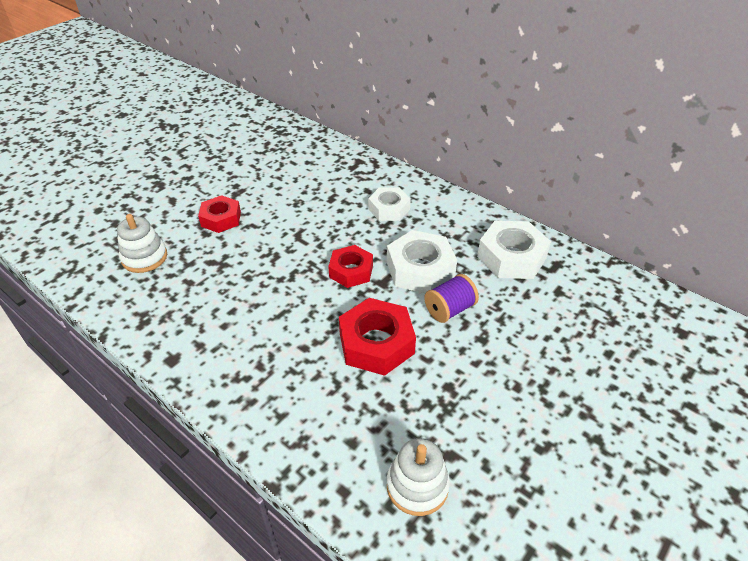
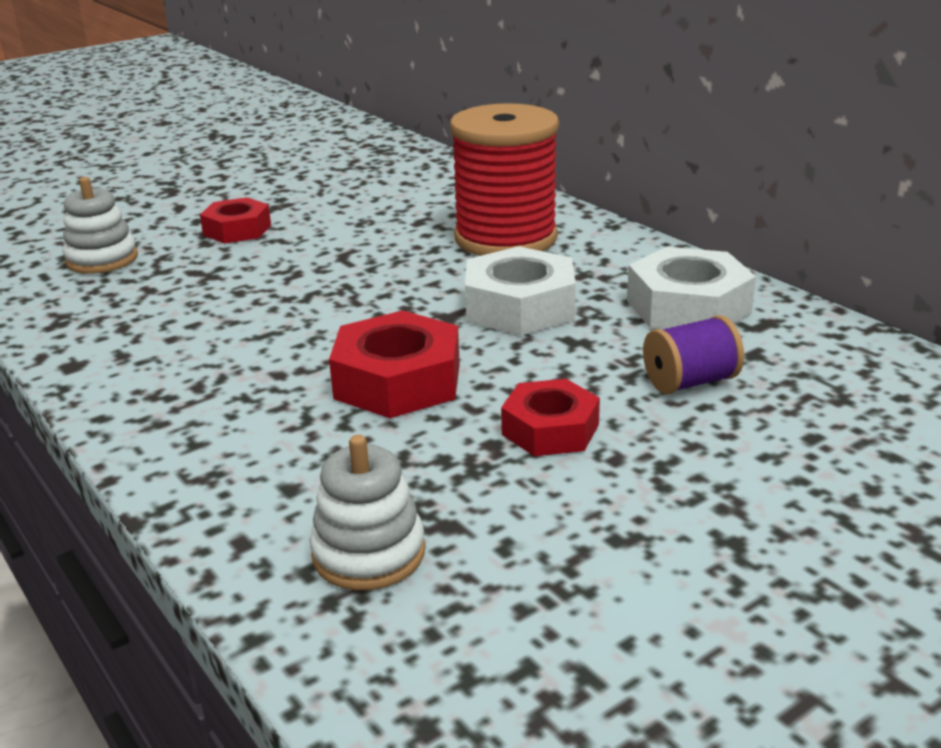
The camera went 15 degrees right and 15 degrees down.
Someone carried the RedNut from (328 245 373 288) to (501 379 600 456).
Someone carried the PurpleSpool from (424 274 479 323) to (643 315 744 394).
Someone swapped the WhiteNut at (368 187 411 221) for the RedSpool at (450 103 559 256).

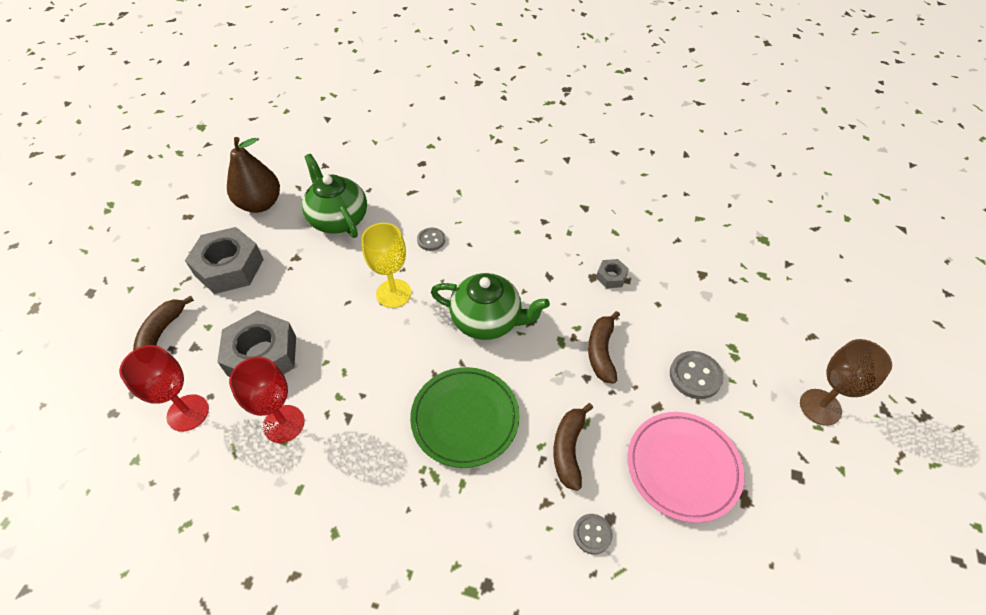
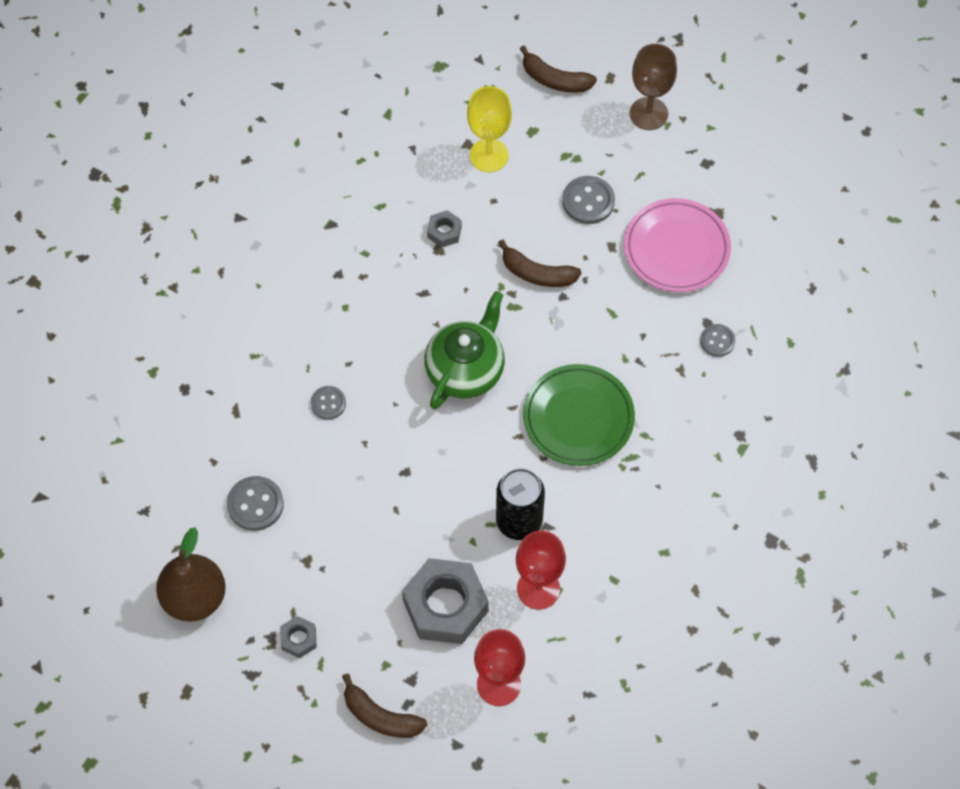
The camera went 75 degrees left and 10 degrees up.
Someone put down the BlackCan at (496 468 545 540).
Someone carried the YellowGoblet from (362 223 411 308) to (467 86 512 172).
Someone carried the BrownBanana from (553 403 593 491) to (520 45 597 93).
Someone swapped the GreenTeapot at (302 154 367 238) for the GreyButton at (227 476 284 531).
Someone scaled the GreyNut at (185 227 264 294) by 0.46.

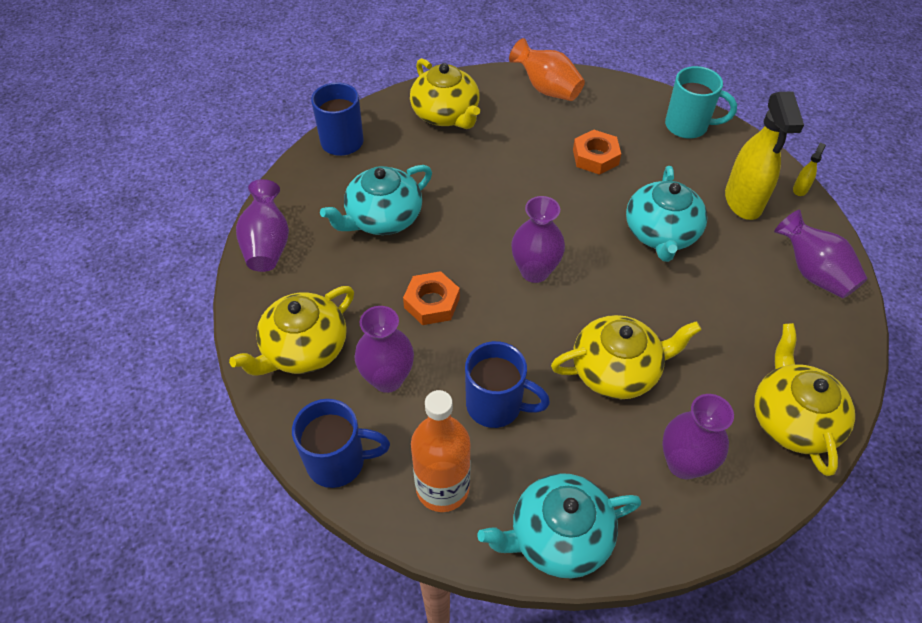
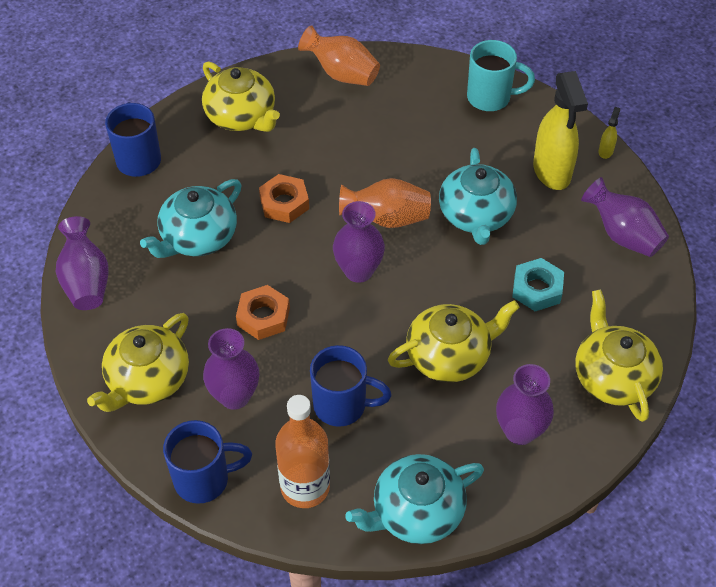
The camera went 10 degrees left and 0 degrees up.
Someone put down the OrangeVase at (339 178 431 228).
Someone put down the TurquoiseNut at (512 258 564 311).
Someone carried the OrangeNut from (573 130 621 175) to (259 174 309 223).

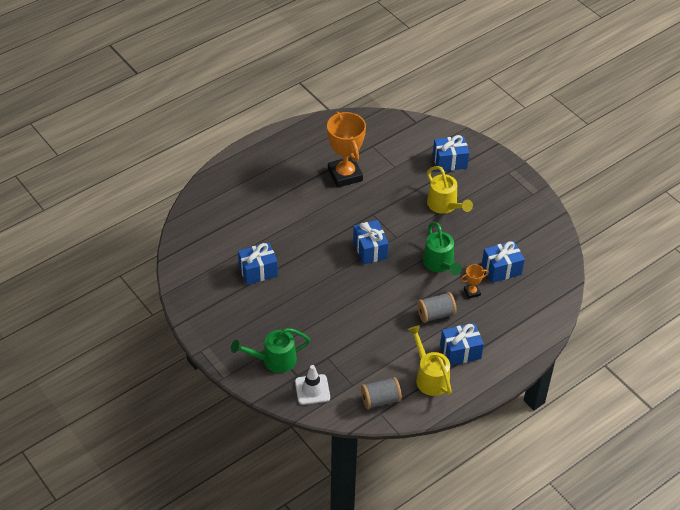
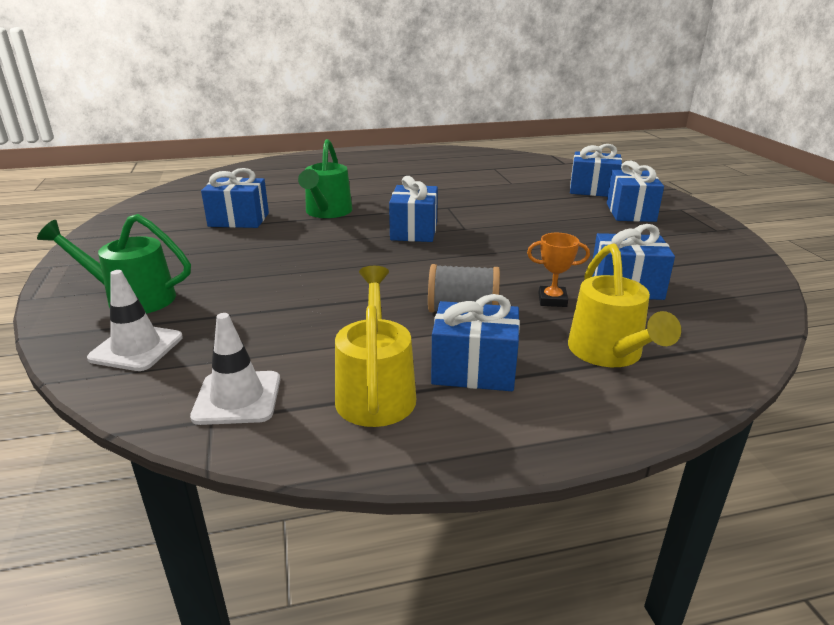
The camera went 25 degrees right and 20 degrees down.
Someone took away the OrangeTrophy at (327 111 366 188).
Someone put down the BlueGift at (607 161 664 222).
Someone carried the GreenWateringCan from (423 222 462 275) to (298 139 352 218).
Someone carried the YellowWateringCan from (427 166 473 214) to (568 244 681 367).
Someone swapped the GreySpool at (361 377 402 409) for the WhiteTrafficCone at (190 313 280 425).

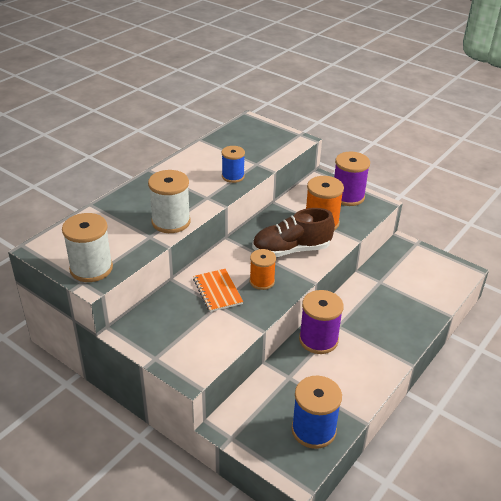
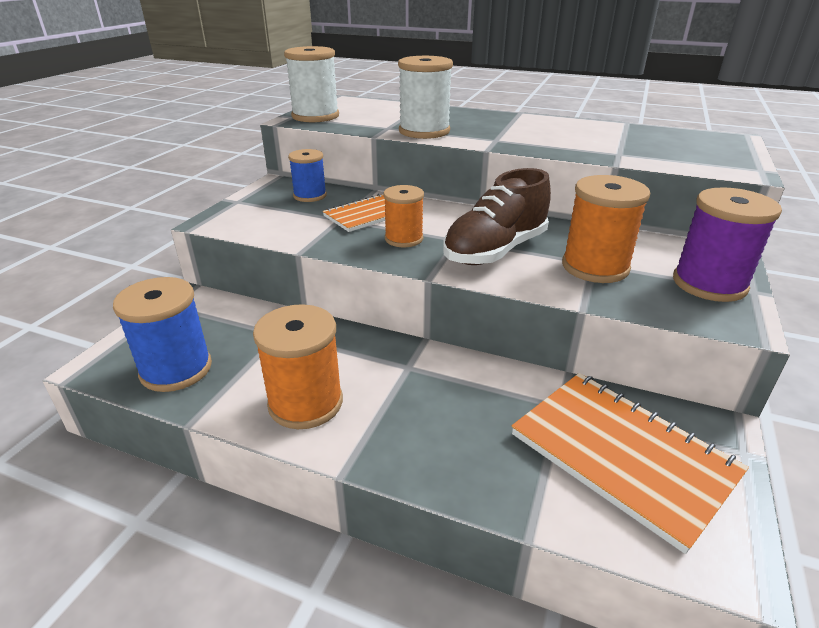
The camera went 75 degrees right and 5 degrees down.
Someone took away the PurpleSpool at (299 290 344 354).
Someone put down the OrangeSpool at (253 304 343 429).
Someone put down the OrangeNotebook at (512 373 749 554).
Someone carried the BlueSpool from (222 146 245 183) to (288 149 327 202).
Someone rotated the BrownShoe at (252 208 335 257) by 105 degrees counterclockwise.

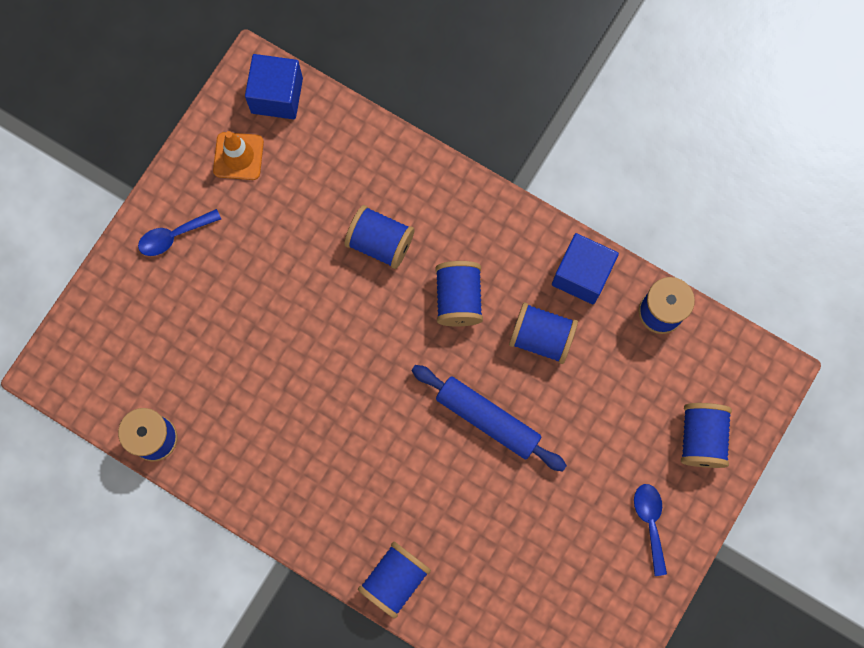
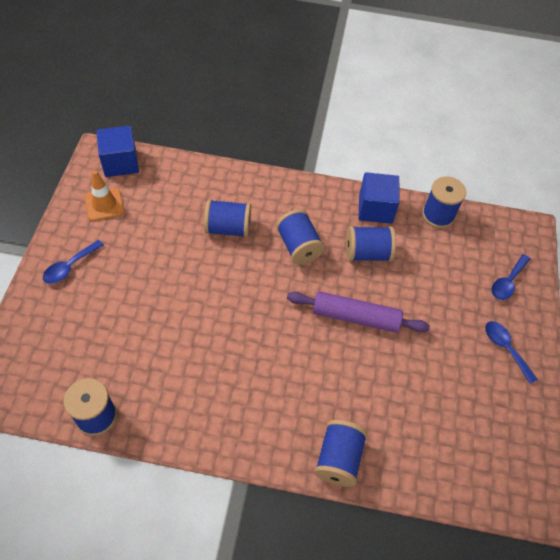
The camera went 25 degrees left and 20 degrees down.
Someone swapped the BlueSpool at (681 403 732 468) for the BlueSpoon at (491 254 530 300).
Someone repainted the BlueRollingPin at (411 365 567 472), which became the PurpleRollingPin at (287 291 430 333).

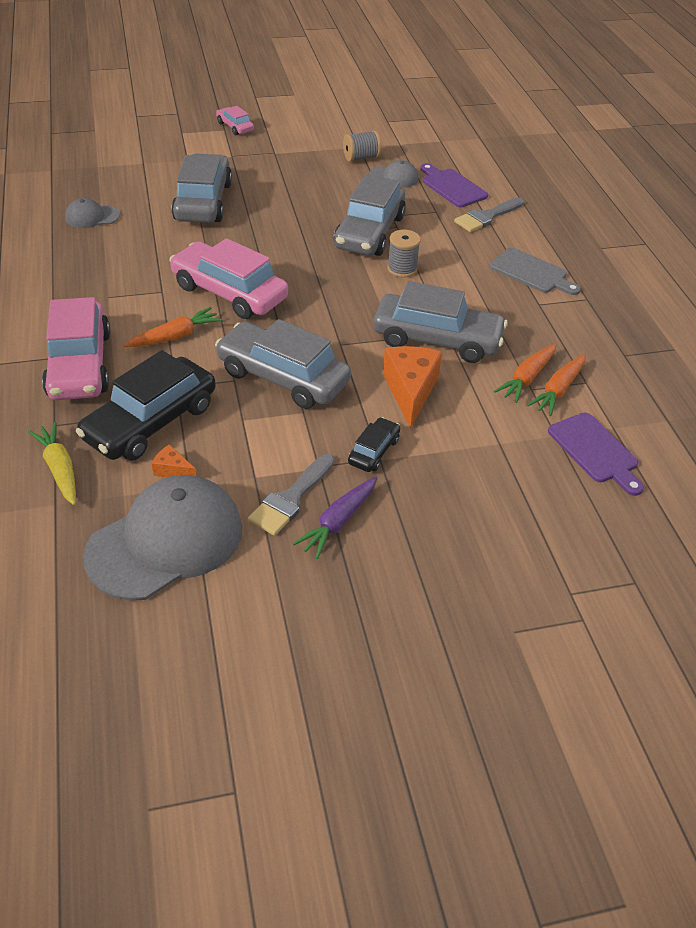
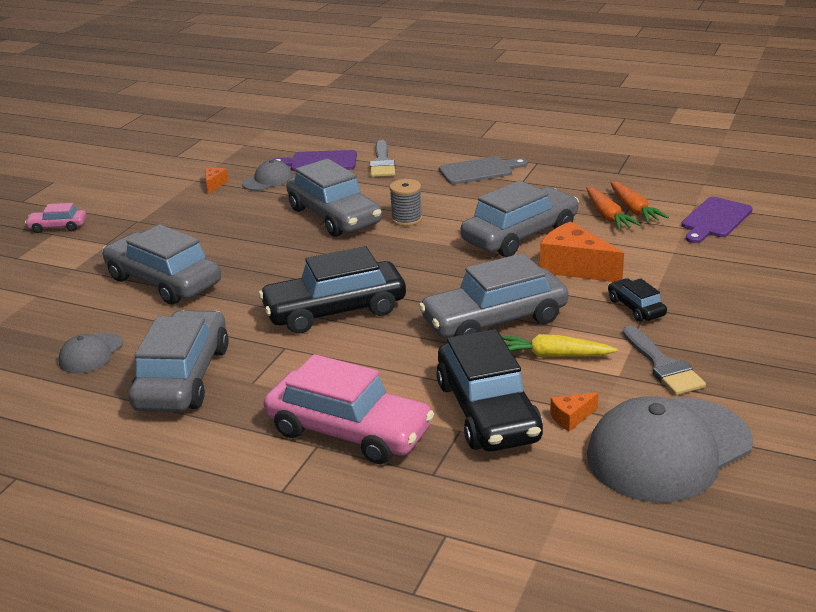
The camera went 50 degrees left and 15 degrees down.
Someone took away the OrangeCarrot at (124 307 222 347).
Someone took away the PurpleCarrot at (293 477 377 559).
Someone put down the GreyCar at (129 310 229 412).
Someone carried the YellowCarrot from (28 422 76 505) to (501 334 618 357).
Someone swapped the GreySpool at (343 130 381 162) for the OrangeCheese at (205 168 228 194).
Someone repainted the PinkCar at (169 238 288 319), which became the BlackCar at (259 246 406 334).
Someone rotated the GreyCap at (83 475 242 601) by 120 degrees counterclockwise.
Someone rotated the PurpleCuttingBoard at (548 412 644 496) by 120 degrees clockwise.

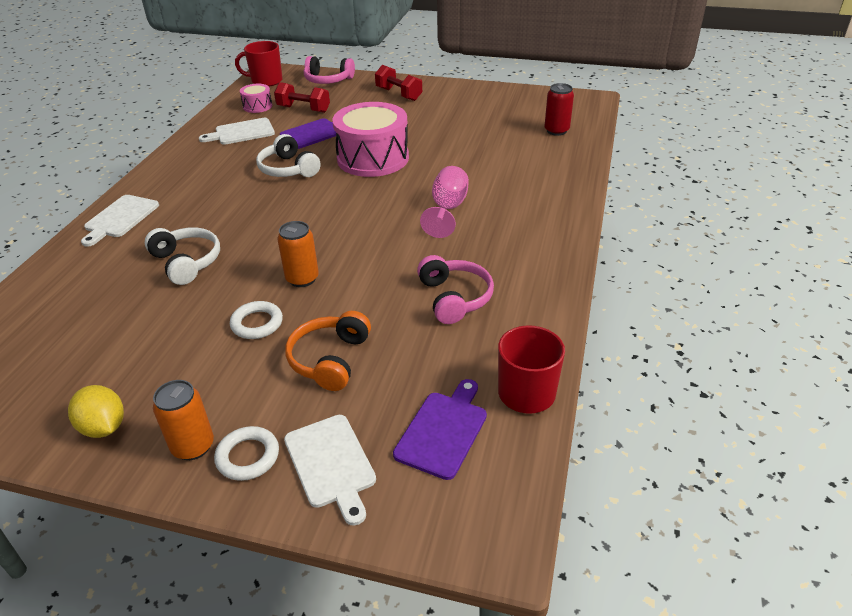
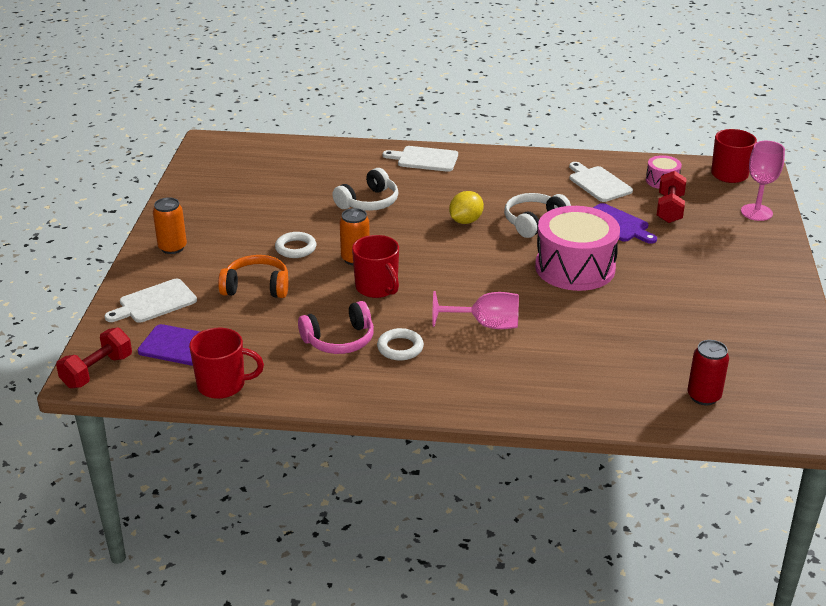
The camera went 80 degrees right and 5 degrees down.
Someone put down the RedMug at (352 235 399 298).
Someone carried the YellowLemon from (68 385 124 438) to (449 191 484 224).
Someone carried the WhiteRing from (214 426 279 481) to (377 328 424 361).
Someone carried the RedDumbbell from (375 65 422 101) to (56 327 132 388).
Someone swapped the PinkHeadphones at (304 56 355 84) for the PinkGoblet at (741 141 785 221).

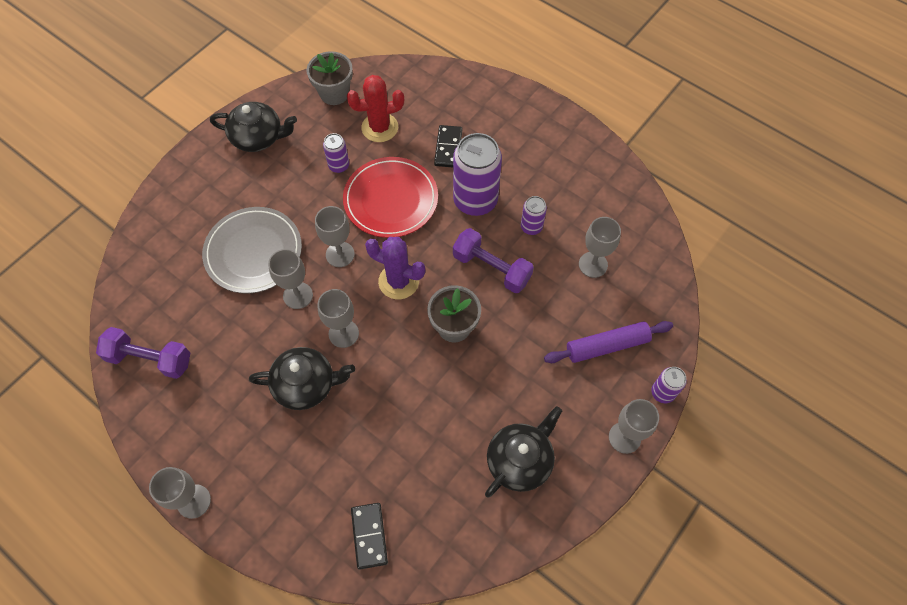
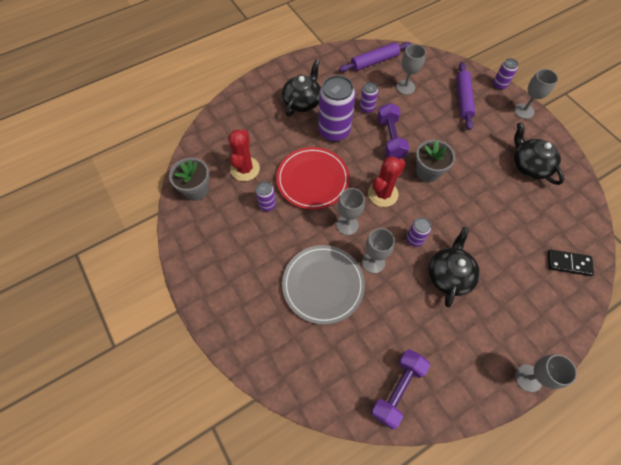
The camera went 70 degrees left and 0 degrees up.
Someone took away the BlackDomino at (434 125 462 167).
Someone put down the PurpleRollingPin at (339 42 411 72).
Someone carried the BlackTeapot from (210 102 297 152) to (282 60 321 117).
Someone swapped the GreyGoblet at (317 289 359 348) for the PurpleCan at (406 218 431 247).
Someone repainted the PurpleCactus at (365 237 425 299), which became the RedCactus at (368 156 406 207).
Someone rotated the PurpleDumbbell at (453 228 534 293) by 60 degrees counterclockwise.

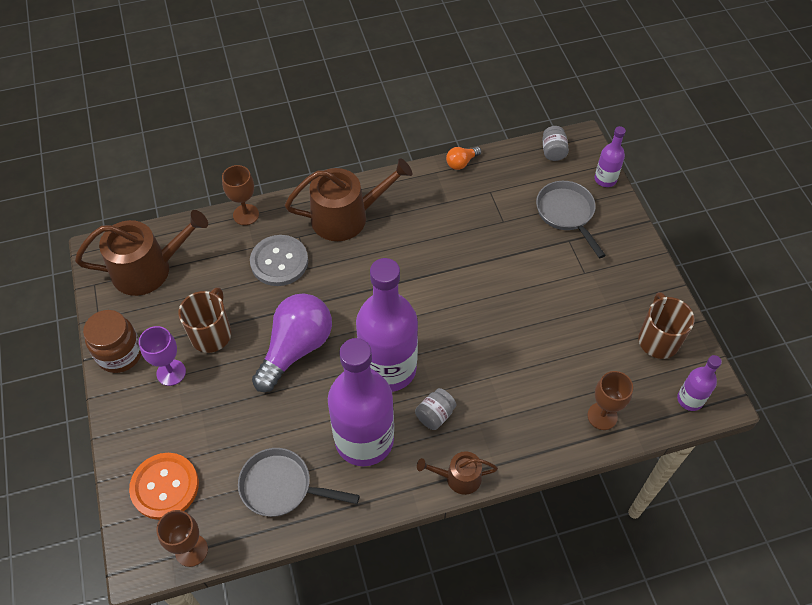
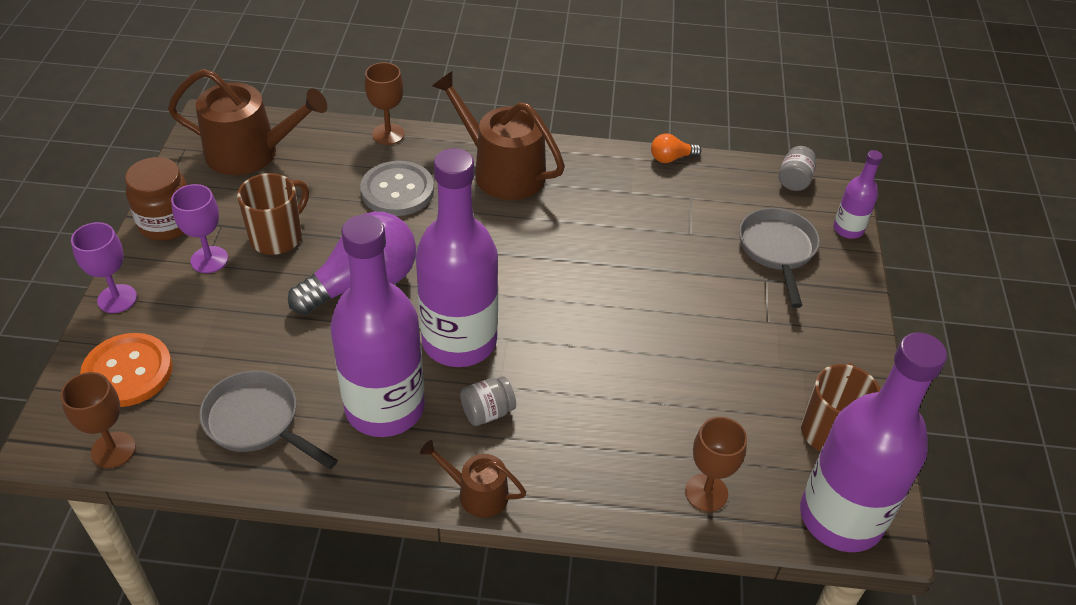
The camera went 20 degrees right and 10 degrees down.
Someone put down the PurpleGoblet at (71 222 137 313).
Someone rotated the BrownWateringCan at (285 158 412 241) by 150 degrees counterclockwise.
Someone scaled the PurpleBottle at (677 355 722 411) by 2.17.

